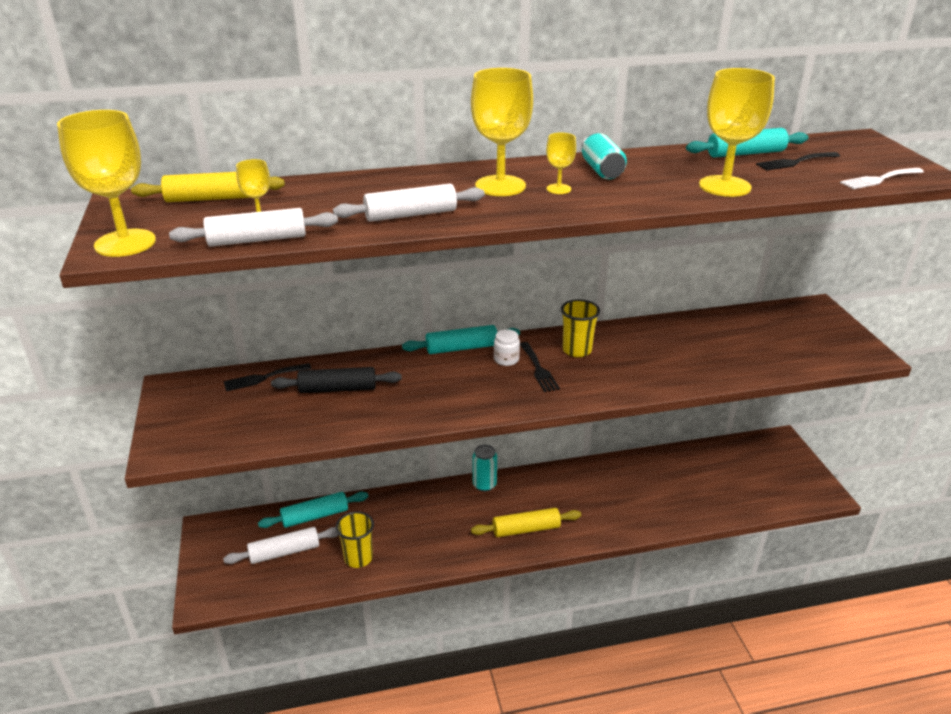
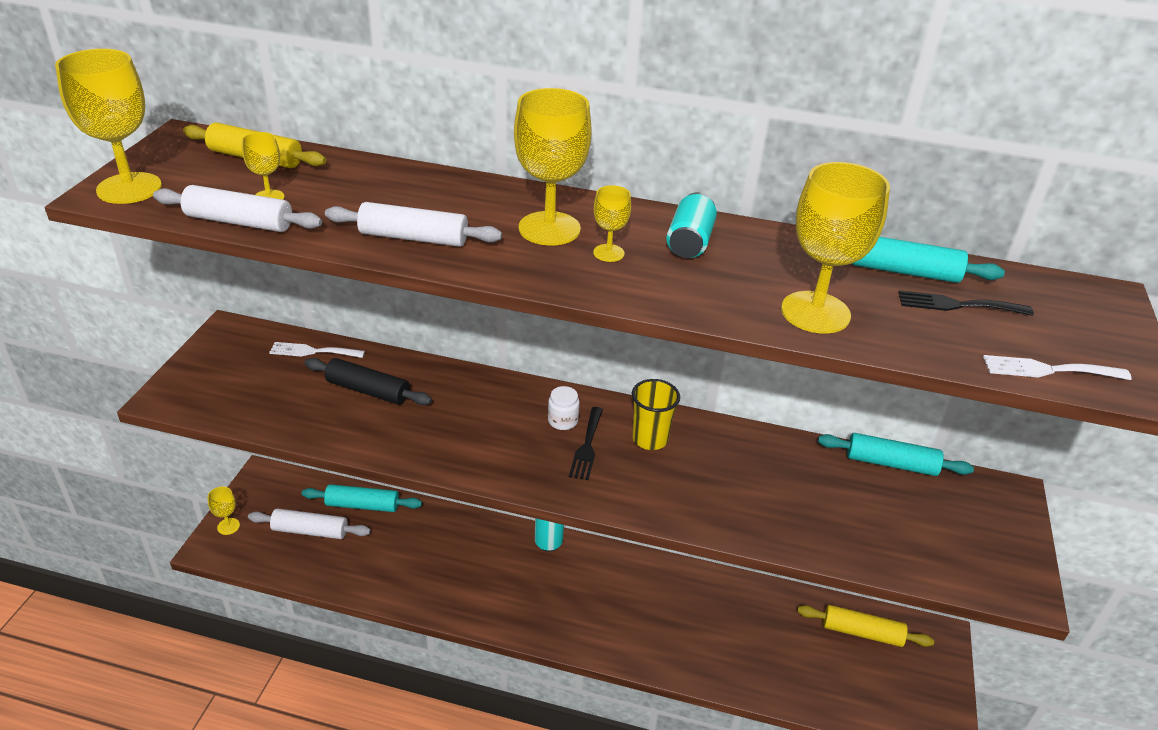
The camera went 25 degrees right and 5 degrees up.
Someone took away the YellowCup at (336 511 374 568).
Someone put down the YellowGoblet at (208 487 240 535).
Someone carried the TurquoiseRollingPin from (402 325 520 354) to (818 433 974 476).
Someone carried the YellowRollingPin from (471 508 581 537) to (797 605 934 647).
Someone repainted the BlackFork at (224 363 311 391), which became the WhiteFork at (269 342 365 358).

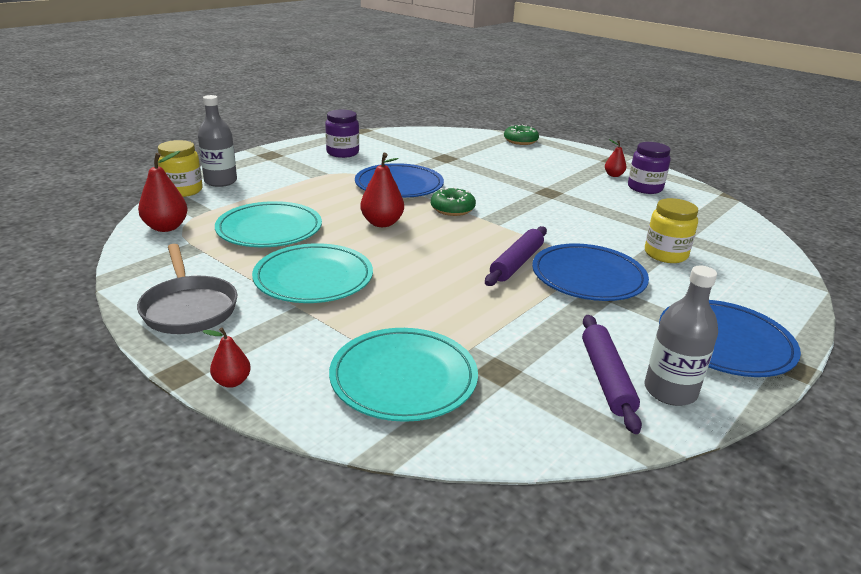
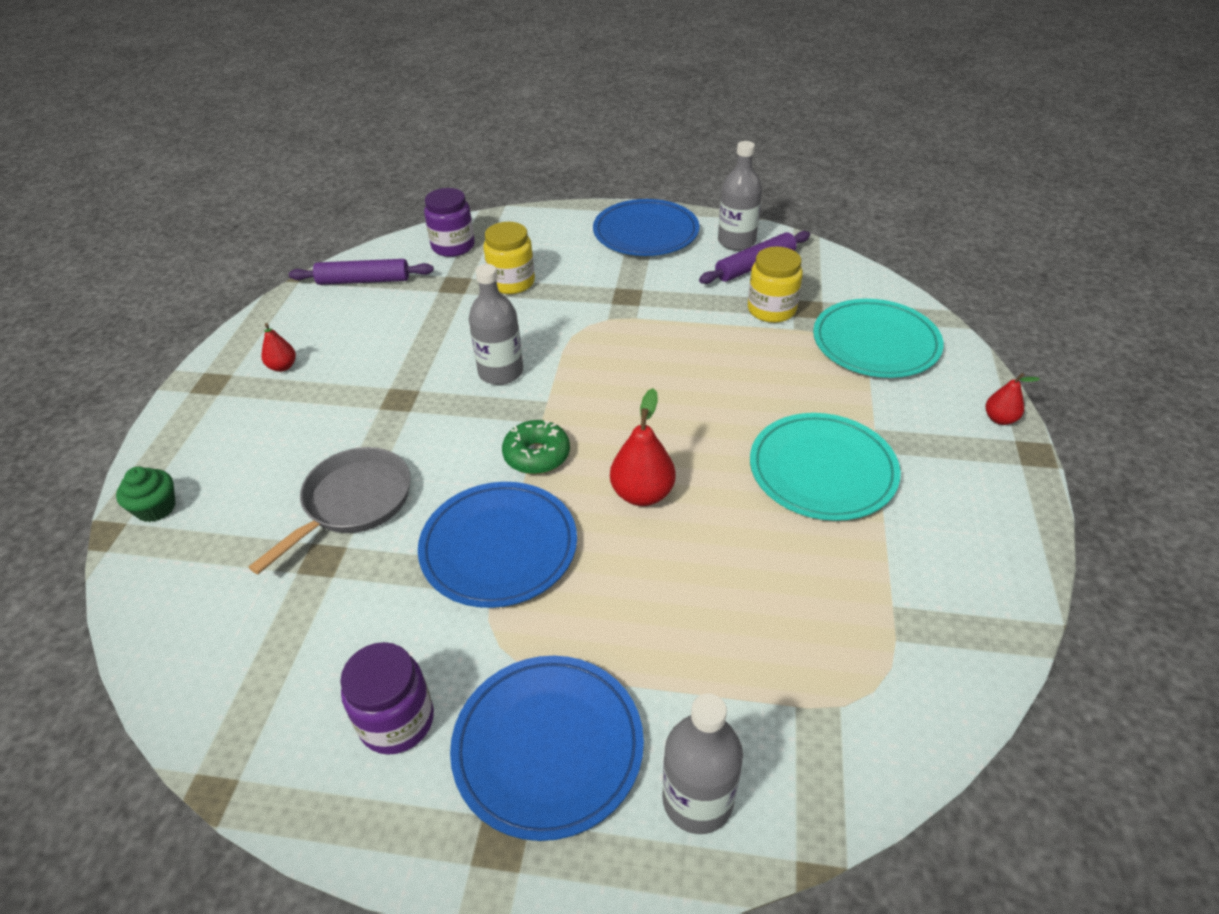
The camera went 120 degrees left and 15 degrees up.
Someone took away the RedPear at (138 151 188 232).
Someone took away the TurquoisePlate at (215 201 322 247).
Someone put down the GreyBottle at (469 264 523 385).
Someone carried the GreyPan from (137 244 237 334) to (248 447 411 574).
Someone carried the YellowJar from (158 140 203 197) to (748 246 803 323).
Someone carried the PurpleRollingPin from (485 226 547 286) to (289 259 434 285).
Someone carried the BluePlate from (532 244 649 301) to (450 656 644 841).
Someone carried the PurpleJar from (628 142 671 194) to (424 188 475 257).
Someone swapped the GreenDonut at (504 124 539 145) for the GreenCupcake at (116 467 176 522).

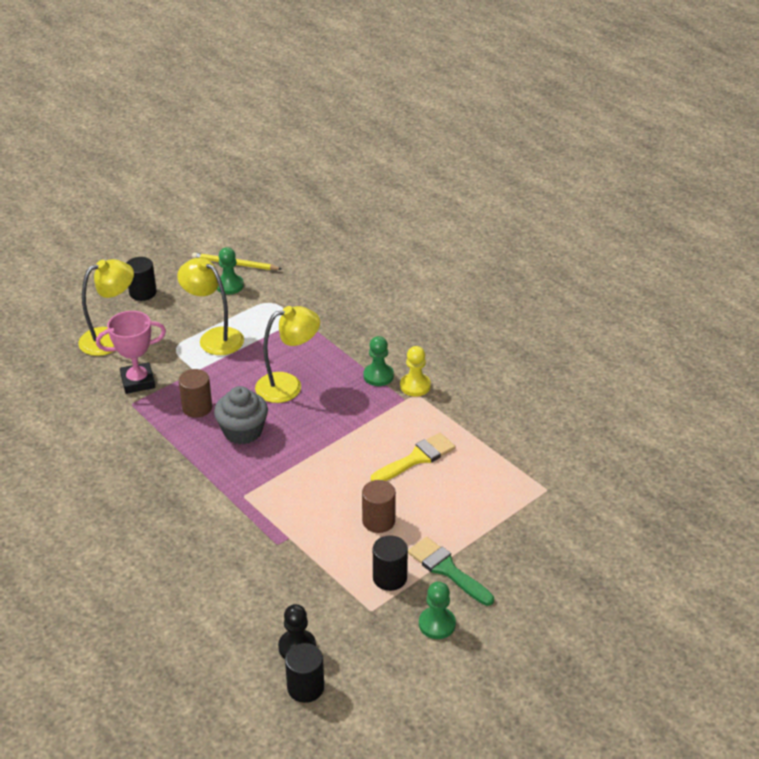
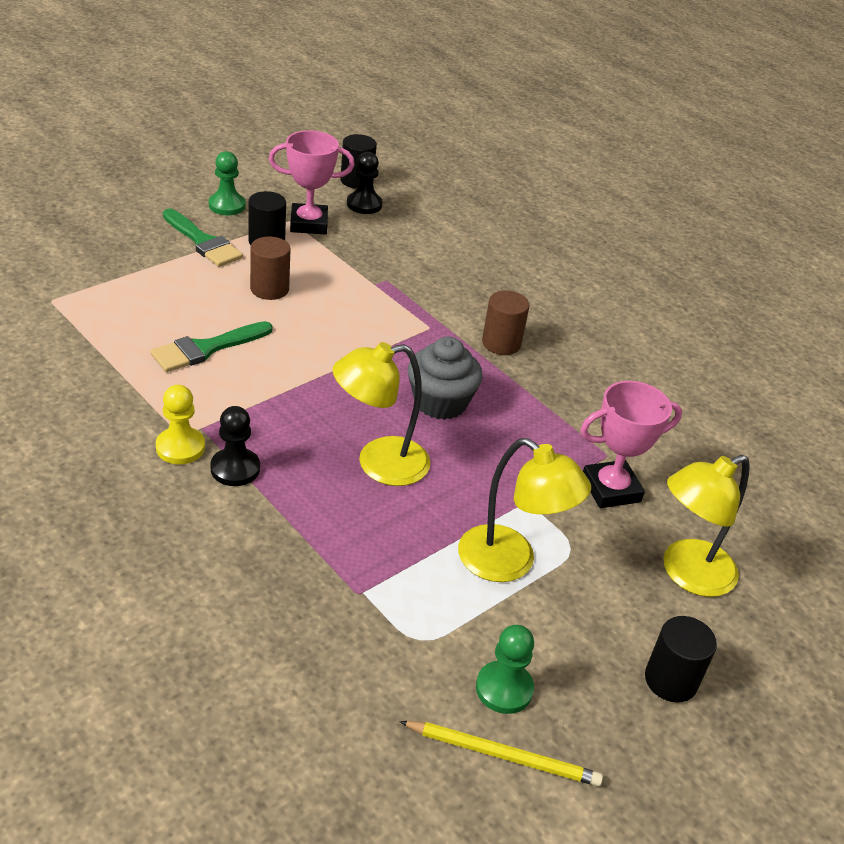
The camera went 175 degrees right and 0 degrees up.
Someone put down the PinkTrophy at (269 130 355 234).
Someone carried the BrownCylinder from (179 369 212 418) to (482 290 529 355).
Someone repainted the GreenPawn at (363 336 394 386), which became the BlackPawn at (210 406 260 486).
Someone repainted the YellowBrush at (371 433 456 481), which became the GreenBrush at (150 321 272 372).

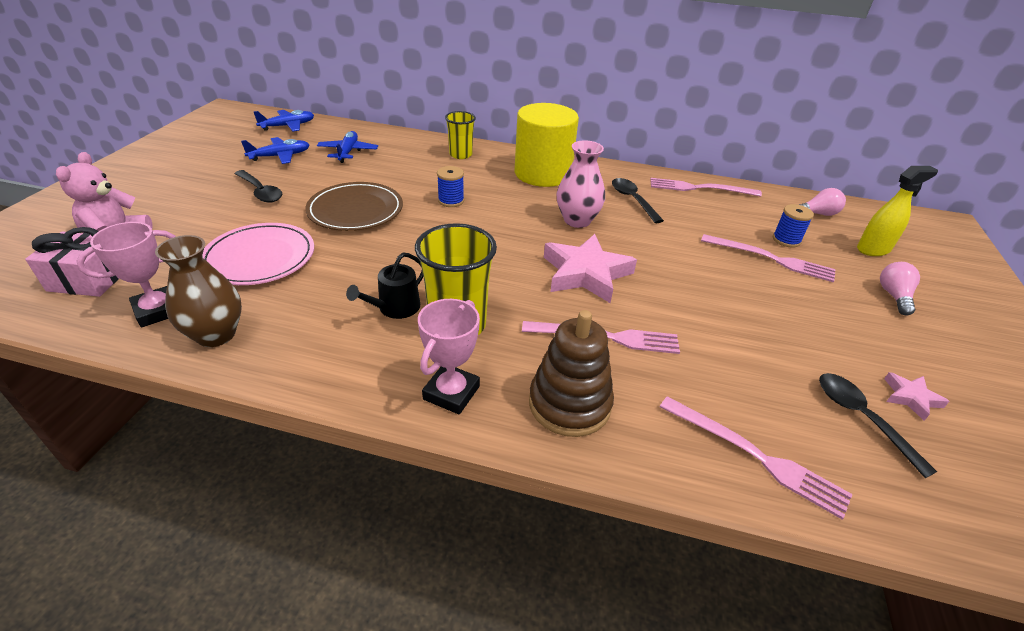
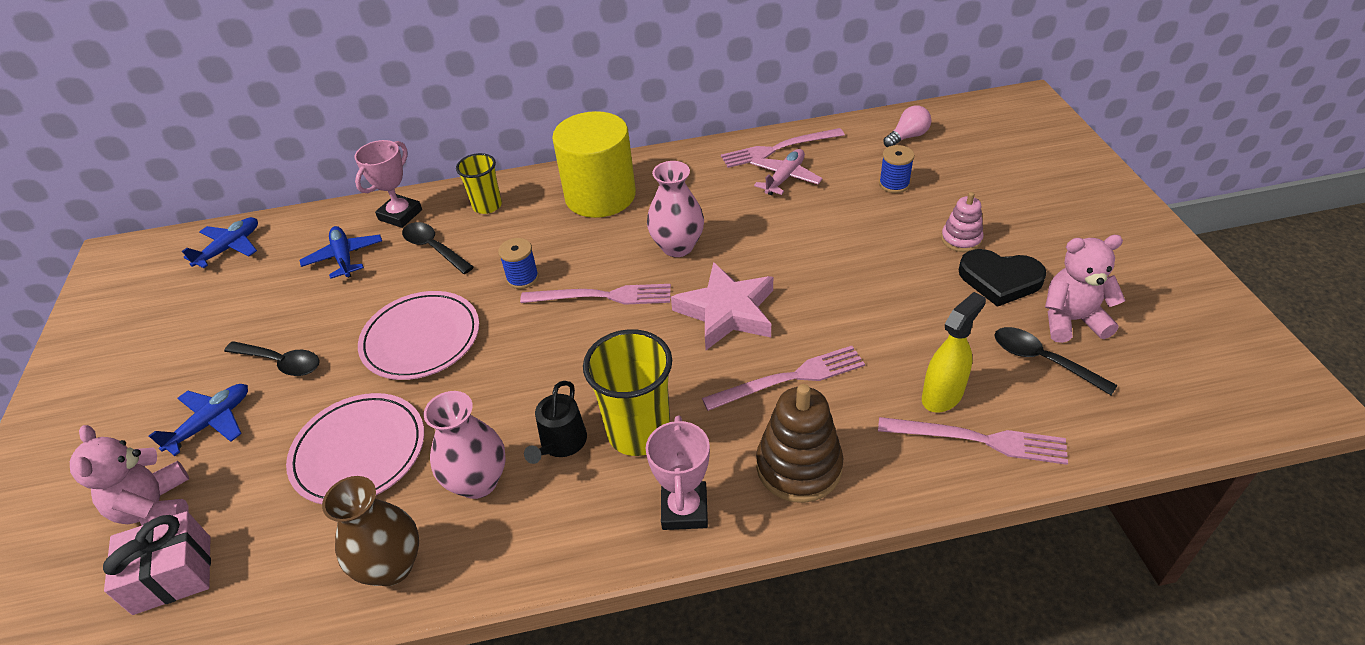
The camera went 20 degrees left and 5 degrees up.
Someone took away the PinkLightBulb at (880 262 920 315).
Someone put down the PinkVase at (424 391 506 499).
Someone put down the PinkPlane at (750 149 823 195).
Someone put down the PinkStackingToy at (941 192 984 252).
Someone put down the BlackHeart at (958 249 1047 307).
Someone carried the PinkTrophy from (76 222 176 328) to (354 140 422 228).
Someone carried the BluePlane from (241 137 309 164) to (149 384 248 456).
Someone carried the BlackSpoon from (612 178 664 223) to (402 222 474 274).
Someone carried the PinkFork from (701 234 836 283) to (520 284 671 305).
Someone carried the YellowSprayBottle from (857 166 938 256) to (922 292 986 412).
Someone swapped the PinkStar at (884 372 950 421) for the PinkTeddyBear at (1045 235 1125 343).
Someone repainted the BrownPlate at (305 182 403 231), which became the PinkPlate at (358 291 479 380).

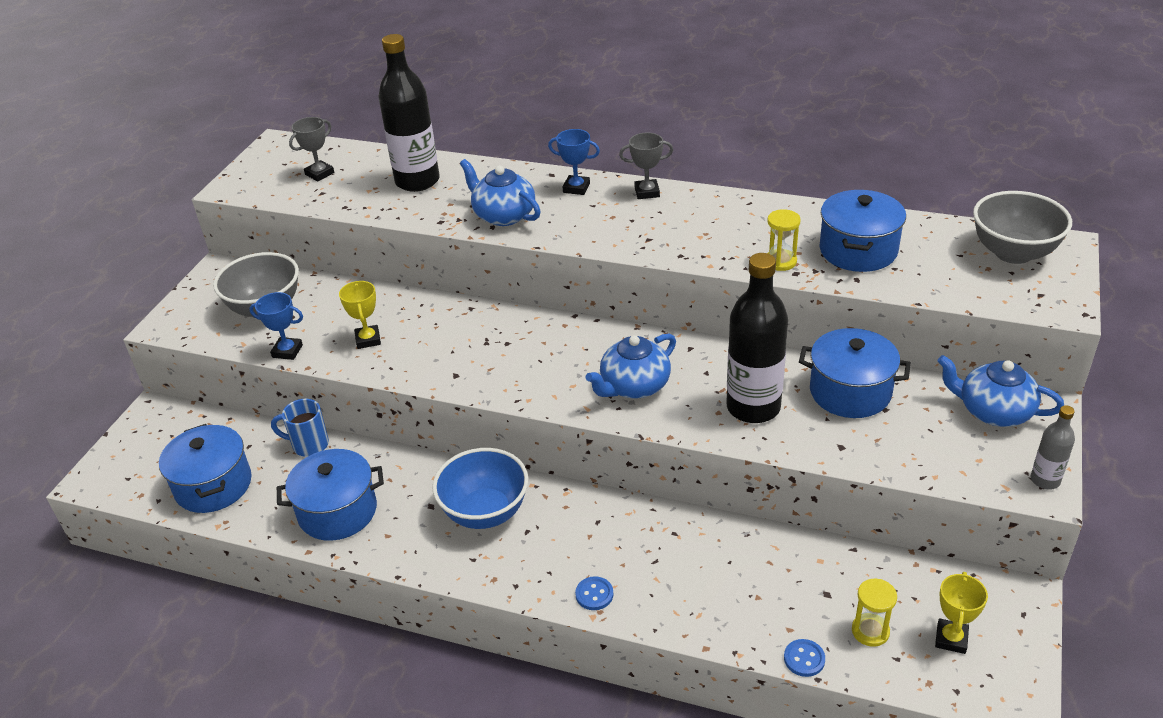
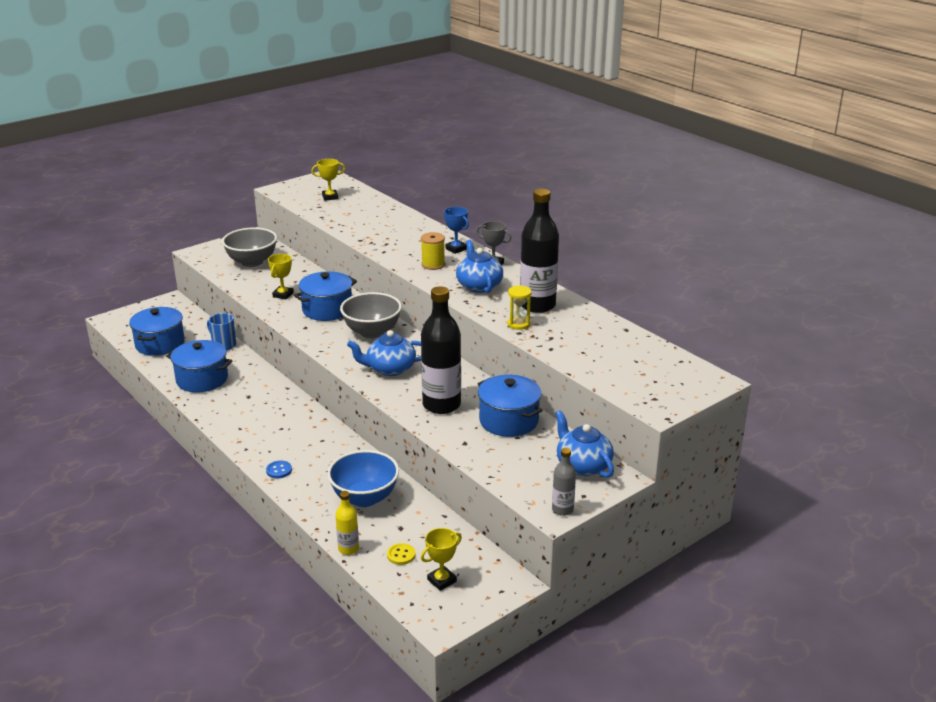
The camera went 30 degrees right and 10 degrees down.
Someone took away the BlueTrophy at (249 292 303 360).
Someone put down the YellowSpool at (421 232 445 270).
Someone carried the BlackBottle from (379 34 440 192) to (520 189 559 313).
Someone carried the BlueBowl from (432 448 529 529) to (327 450 399 507).
Someone carried the BlueTeapot from (460 159 541 226) to (456 240 503 293).
Someone carried the BluePot from (819 190 906 272) to (294 271 357 321).
Someone carried the GreyBowl from (973 191 1072 264) to (340 292 402 338).
Someone swapped the BlueButton at (784 639 825 677) for the YellowBottle at (335 491 359 555).
Someone swapped the YellowHourglass at (852 579 897 647) for the YellowButton at (387 543 415 565).
Someone repainted the GreyTrophy at (289 117 334 181), which became the YellowTrophy at (311 159 345 201).

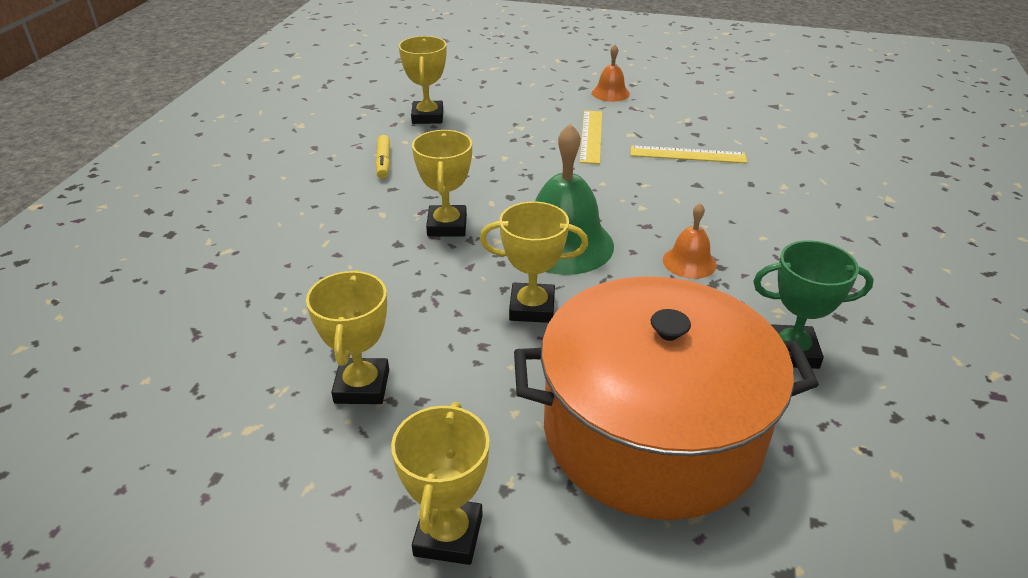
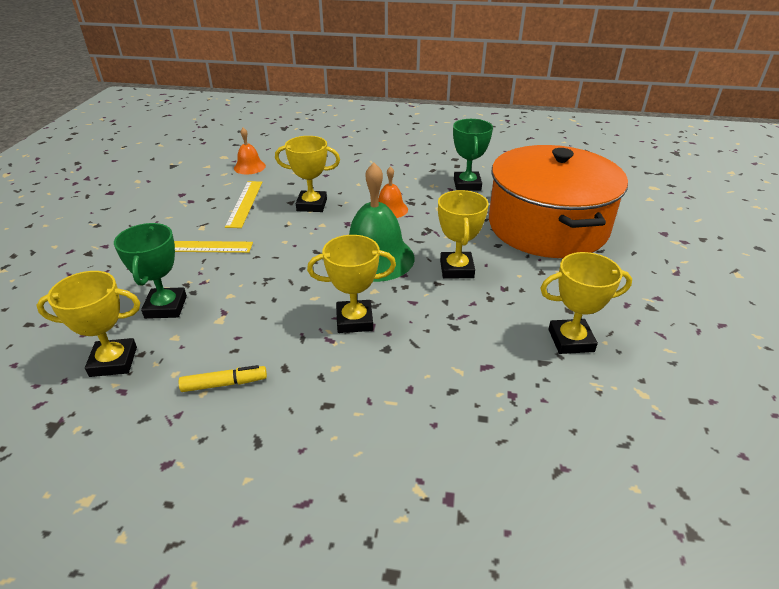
The camera went 95 degrees left and 0 degrees up.
Someone put down the GreenTrophy at (114 223 187 319).
Someone carried the YellowTrophy from (391 402 490 565) to (275 136 340 212).
Someone carried the OrangeBell from (592 45 630 102) to (234 128 266 174).

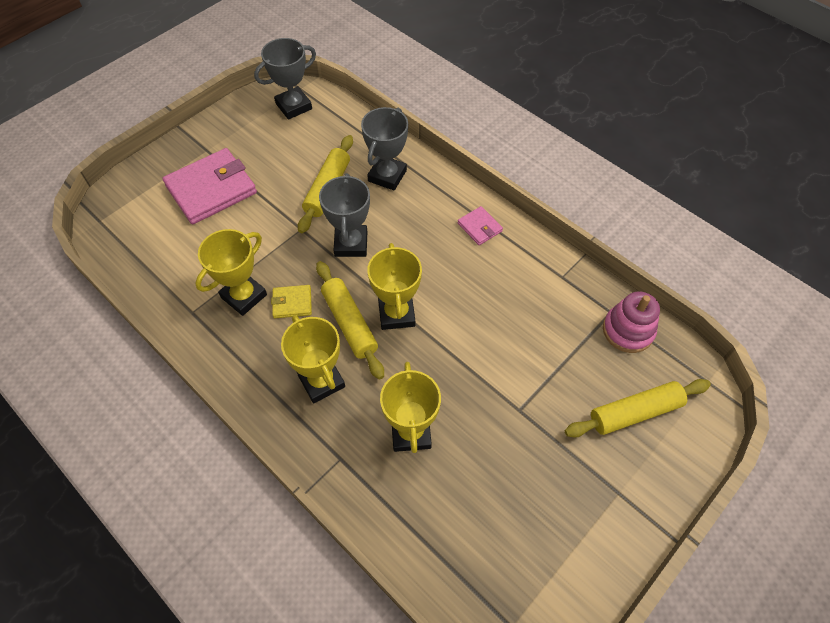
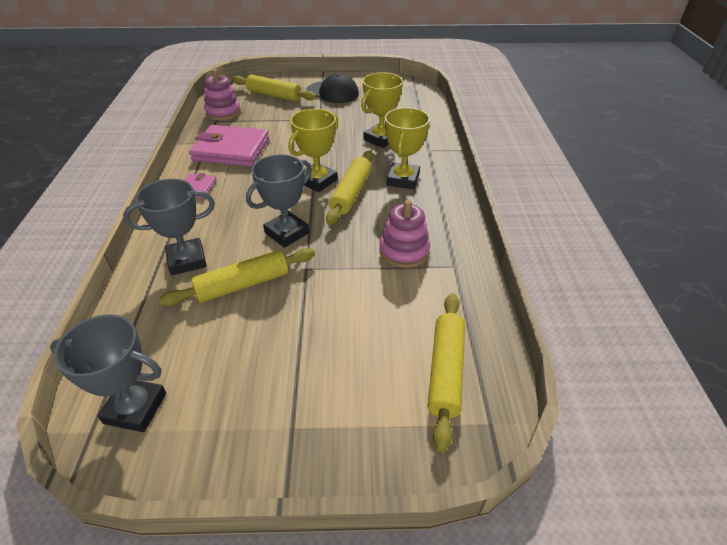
The camera went 135 degrees left and 15 degrees down.
Someone took away the YellowWallet at (271 285 312 318).
Someone put down the BlackCap at (306 73 359 103).
Someone put down the YellowRollingPin at (428 293 465 452).
Someone carried the PinkWallet from (162 148 257 224) to (189 125 269 167).
Someone swapped the YellowTrophy at (195 229 267 316) for the PinkStackingToy at (379 200 430 268).

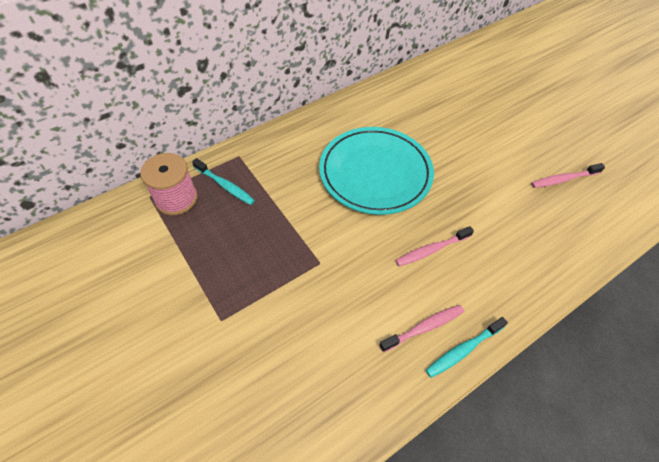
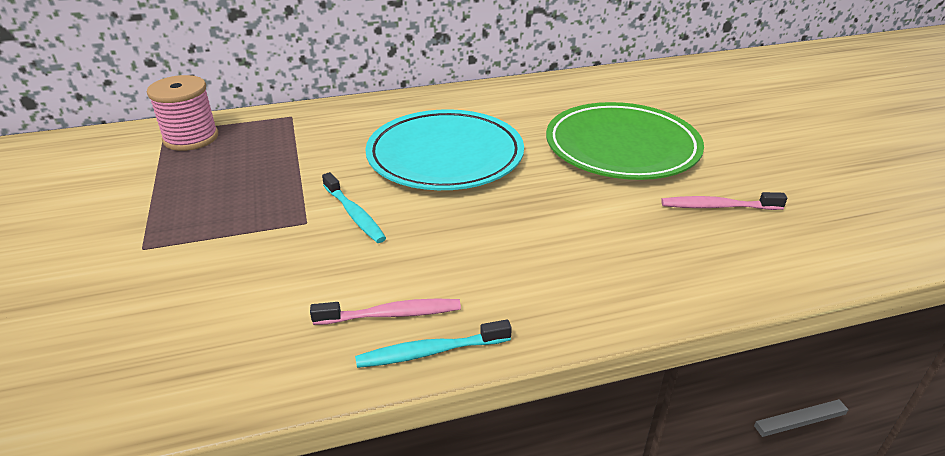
The camera went 20 degrees right and 20 degrees down.
Someone took away the PinkToothbrush at (395 226 474 267).
Someone put down the GreenPlate at (546 102 704 180).
Someone carried the TurquoiseToothbrush from (192 158 255 205) to (322 172 386 243).

